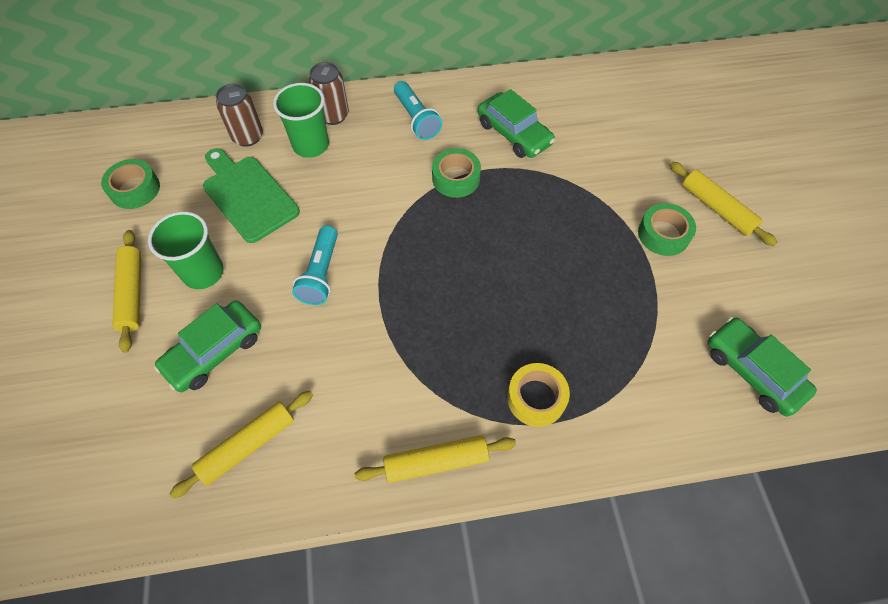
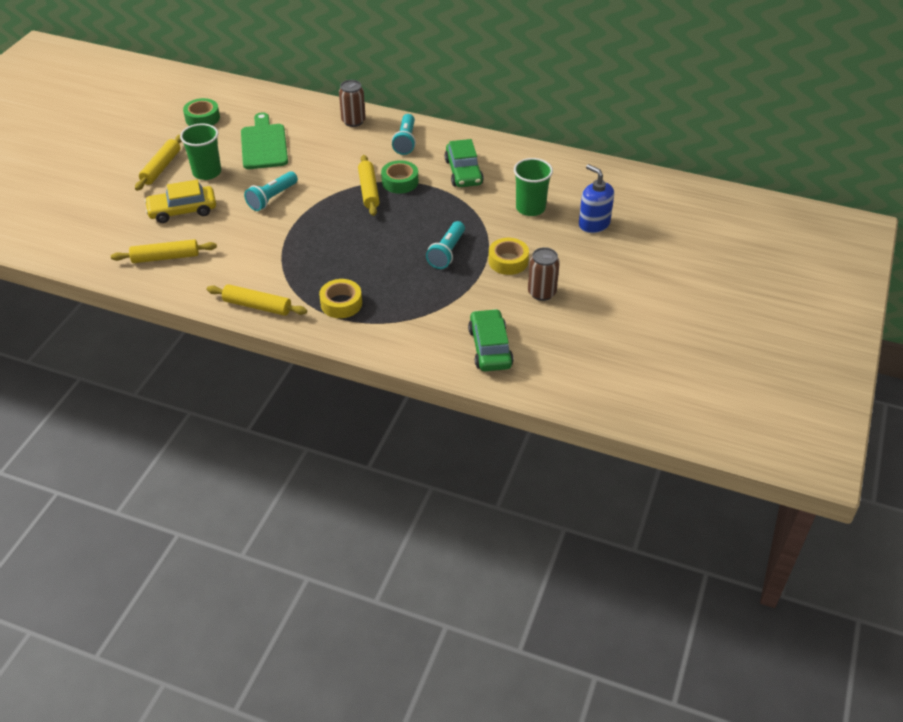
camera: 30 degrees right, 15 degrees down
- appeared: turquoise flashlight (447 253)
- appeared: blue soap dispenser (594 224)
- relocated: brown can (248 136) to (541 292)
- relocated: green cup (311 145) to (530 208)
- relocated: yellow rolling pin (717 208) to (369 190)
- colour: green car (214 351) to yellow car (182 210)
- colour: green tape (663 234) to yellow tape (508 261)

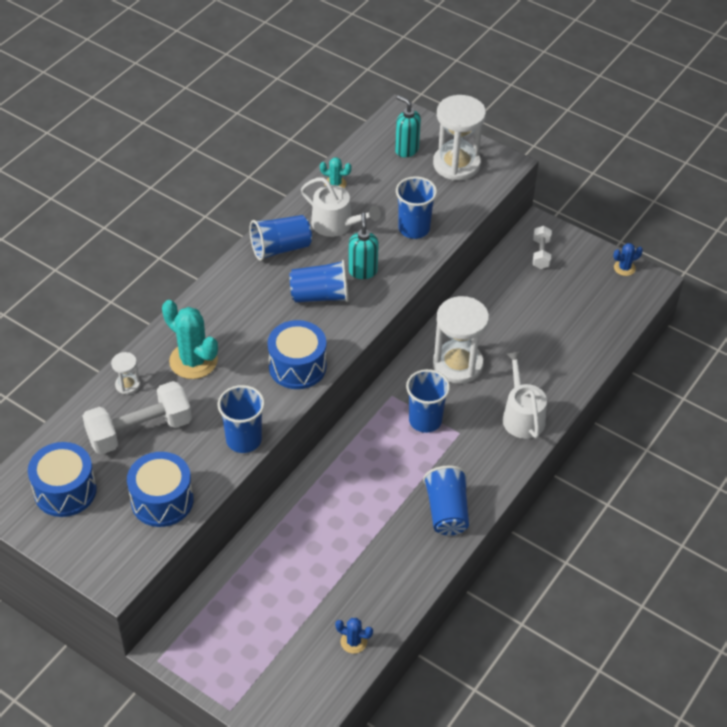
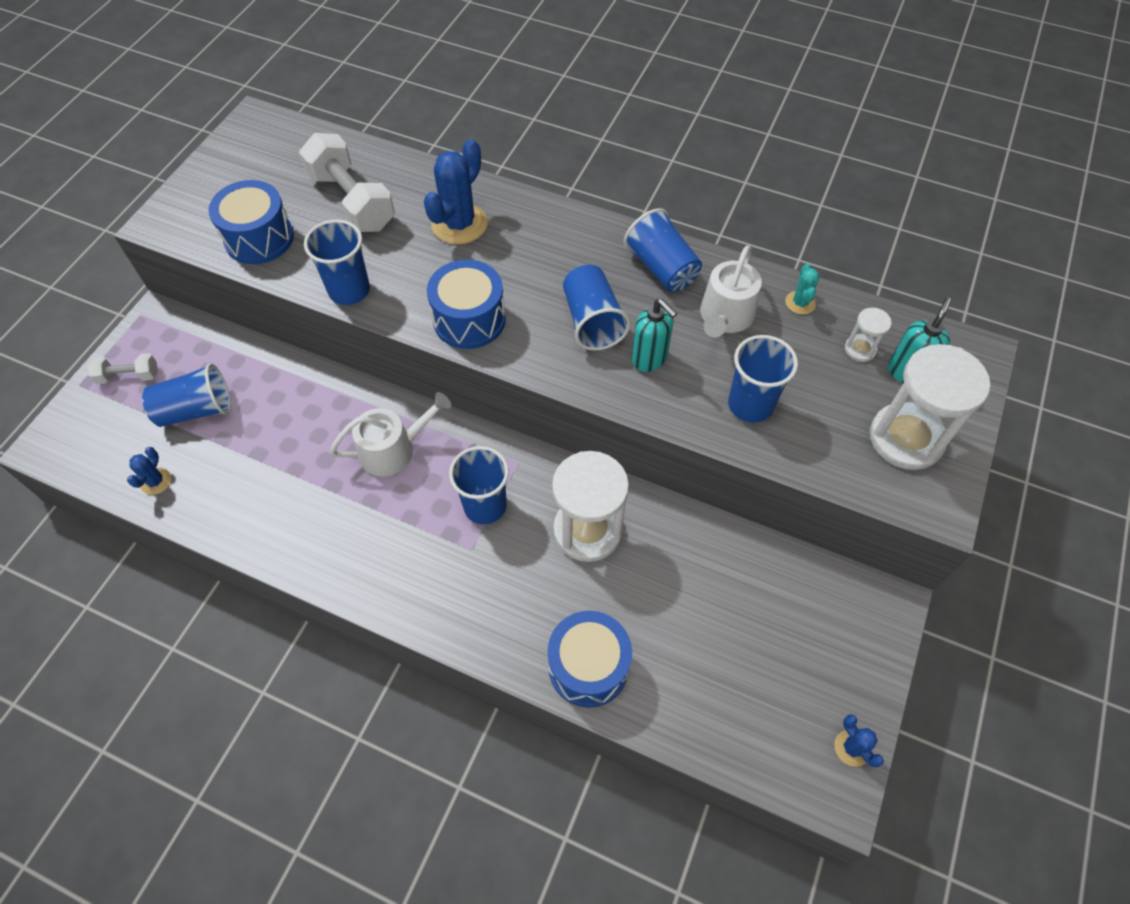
camera: 80 degrees right, 10 degrees up
- relocated: blue drum (65 491) to (588 666)
- relocated: white hourglass (127 385) to (860 349)
- relocated: blue cup (447 512) to (196 410)
- relocated: white watering can (522 416) to (393 449)
- relocated: white dumbbell (541 254) to (129 376)
- colour: turquoise cactus (193 361) to blue cactus (459 224)
- spun: turquoise soap dispenser (362 271) = (649 359) 60 degrees clockwise

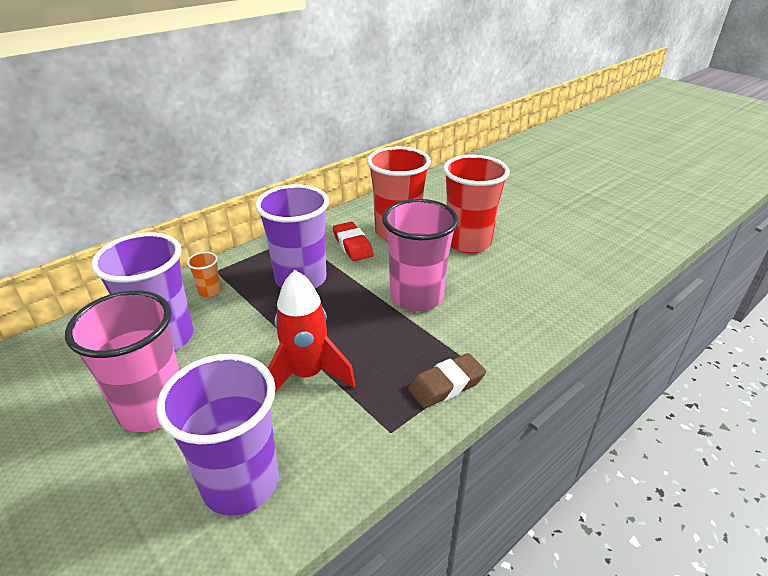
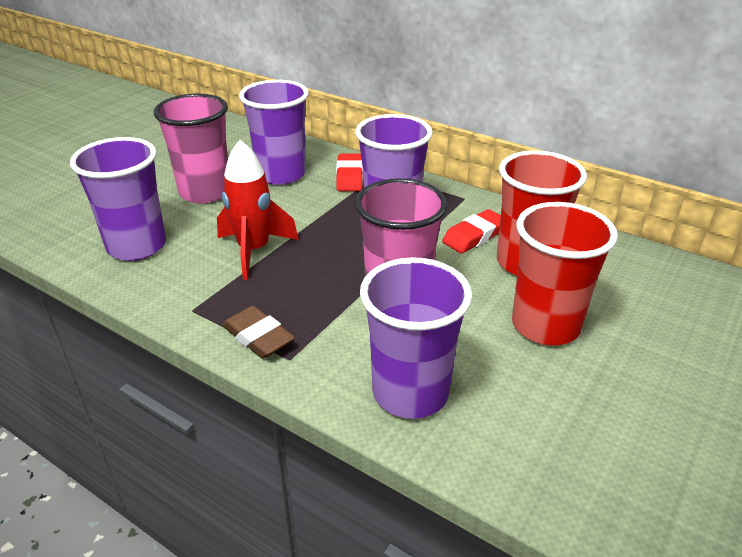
camera: 75 degrees right, 0 degrees up
- appeared: purple cup (410 393)
- exchanged: orange cup (210 291) to red eraser (349 177)

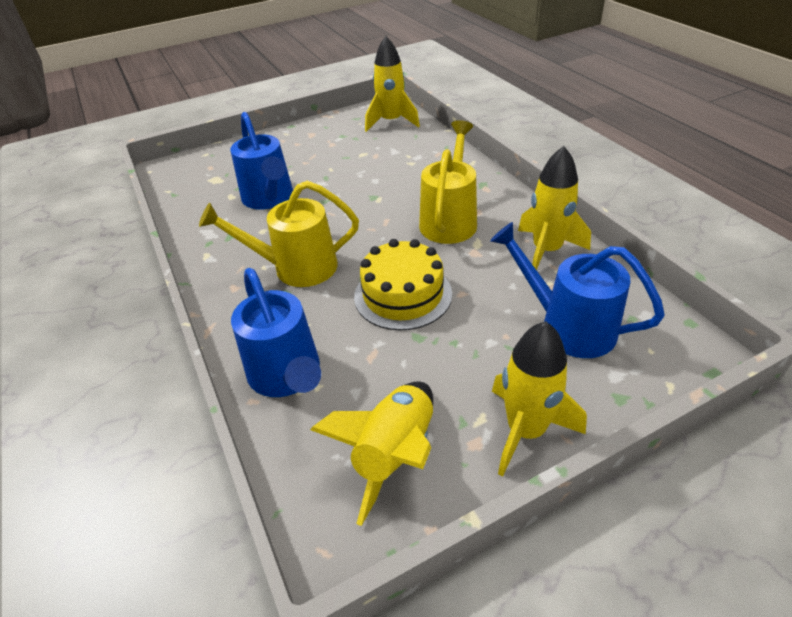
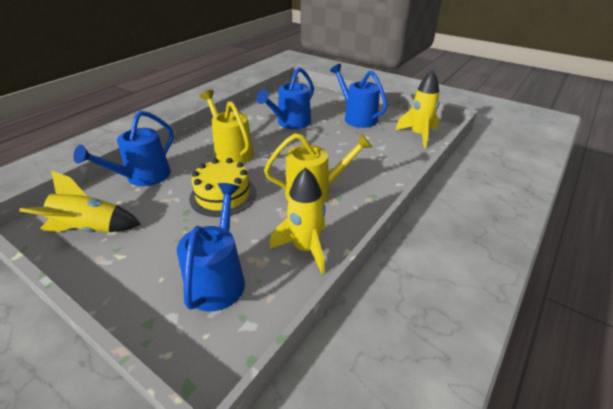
camera: 60 degrees right, 5 degrees down
- missing: yellow rocket (525 430)
- appeared: blue watering can (357 117)

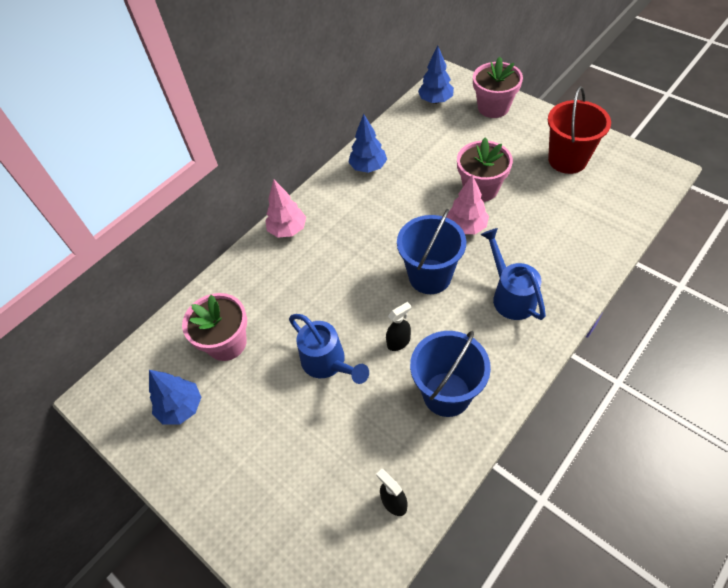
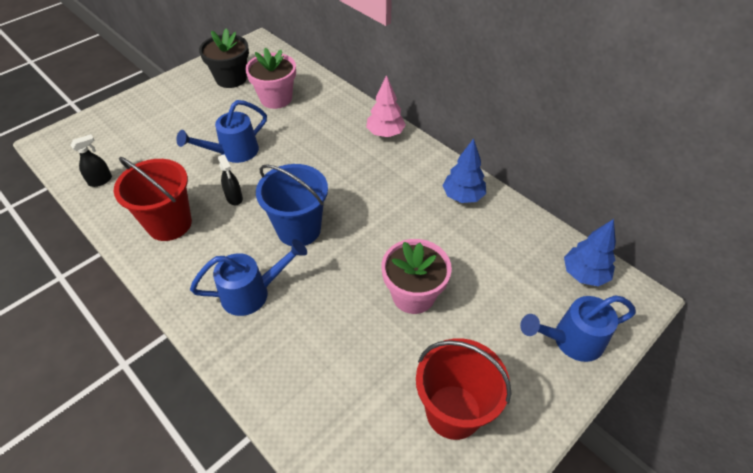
camera: 90 degrees right, 5 degrees down
- missing: pink tree (466 227)
- exchanged: blue tree (181 407) to black flower pot (231 78)
- exchanged: pink flower pot (493 107) to blue watering can (571 340)
- colour: blue bucket (446 394) to red bucket (169 224)

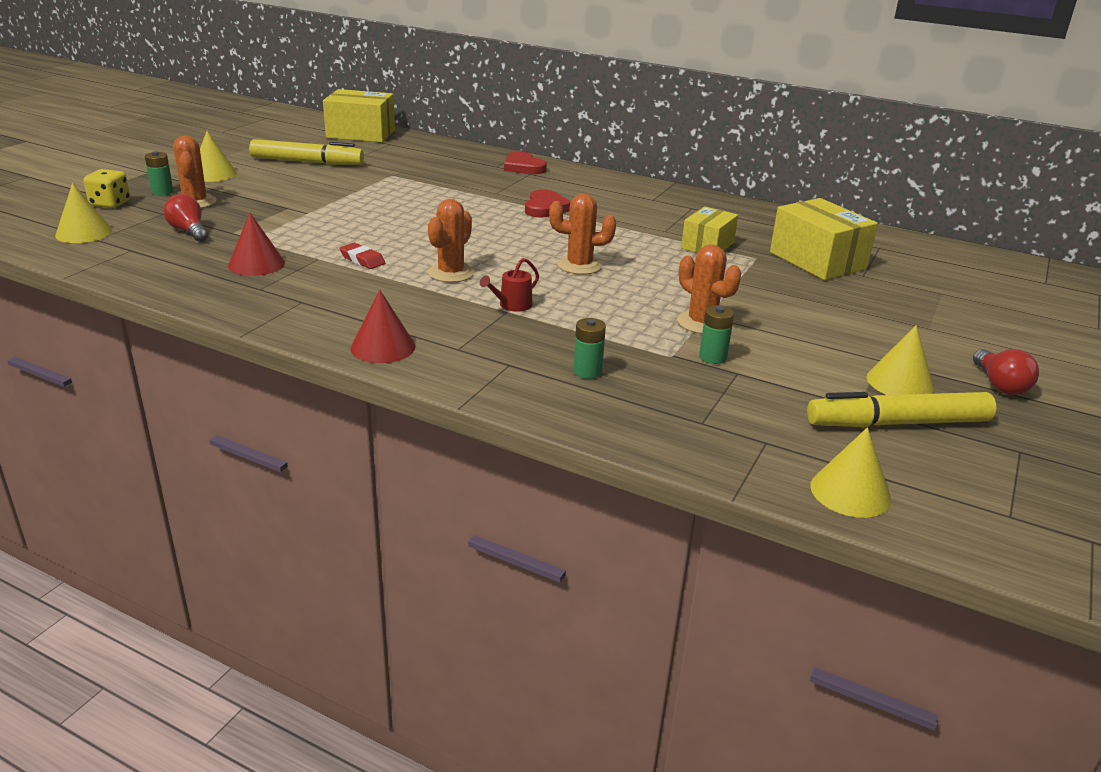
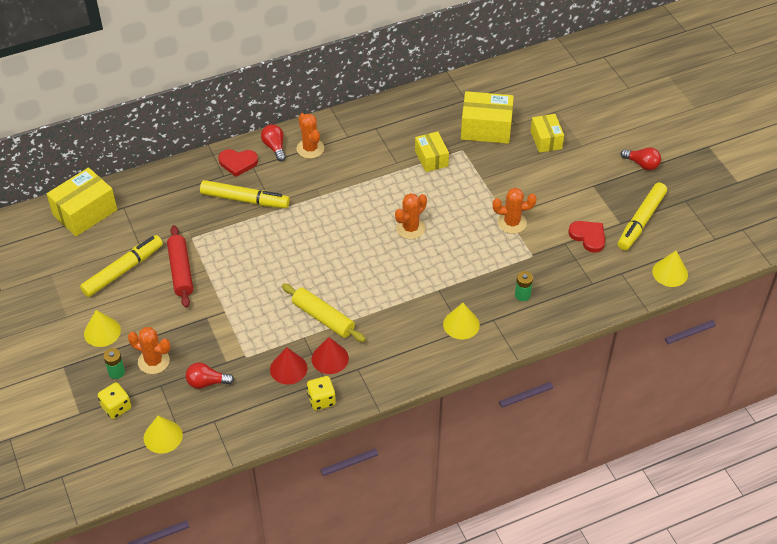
camera: 50 degrees left, 20 degrees up
- missing: red watering can (512 305)
- missing: green battery (712 357)
- appeared: red rolling pin (181 271)
- appeared: yellow marker (245 200)
- appeared: red light bulb (274 147)
- appeared: yellow dice (321 400)
- appeared: yellow box (546 140)
- relocated: red cone (383 347) to (330 358)
- relocated: orange cactus (451 273) to (310 148)
- relocated: red heart (545 207) to (588 237)
- relocated: yellow cone (900 382) to (461 324)
- exchanged: red eraser (362 260) to yellow rolling pin (323 318)

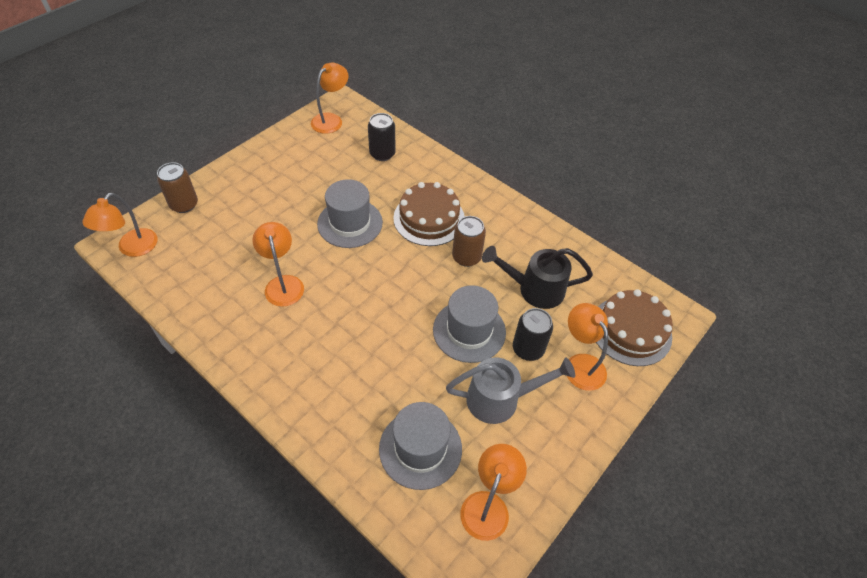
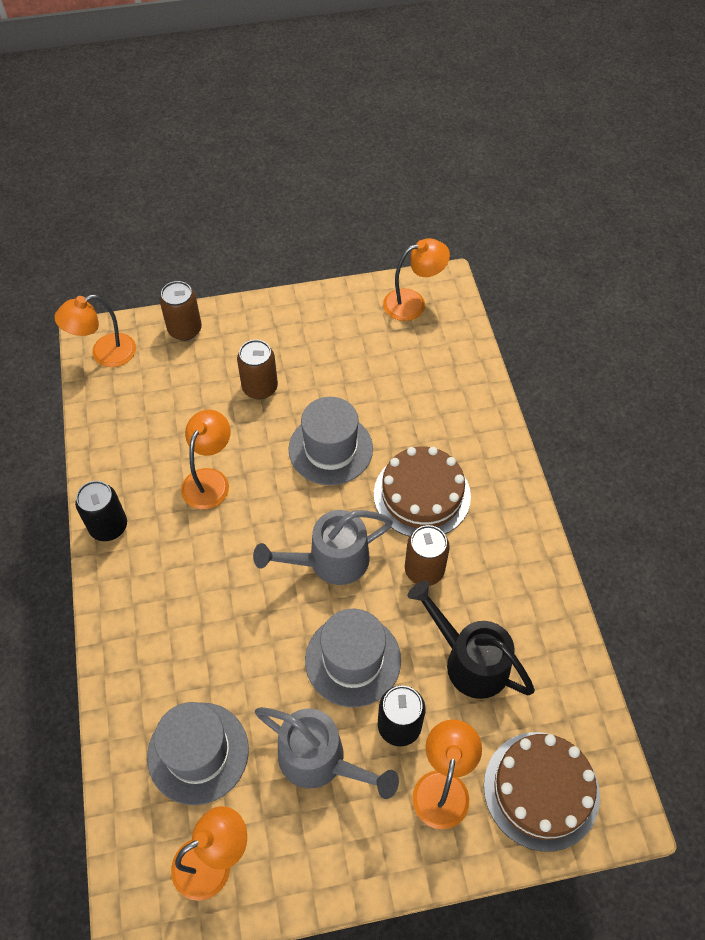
camera: 40 degrees right, 5 degrees up
- appeared: brown can (260 387)
- appeared: grey watering can (329 561)
- relocated: black can (382 154) to (108 526)

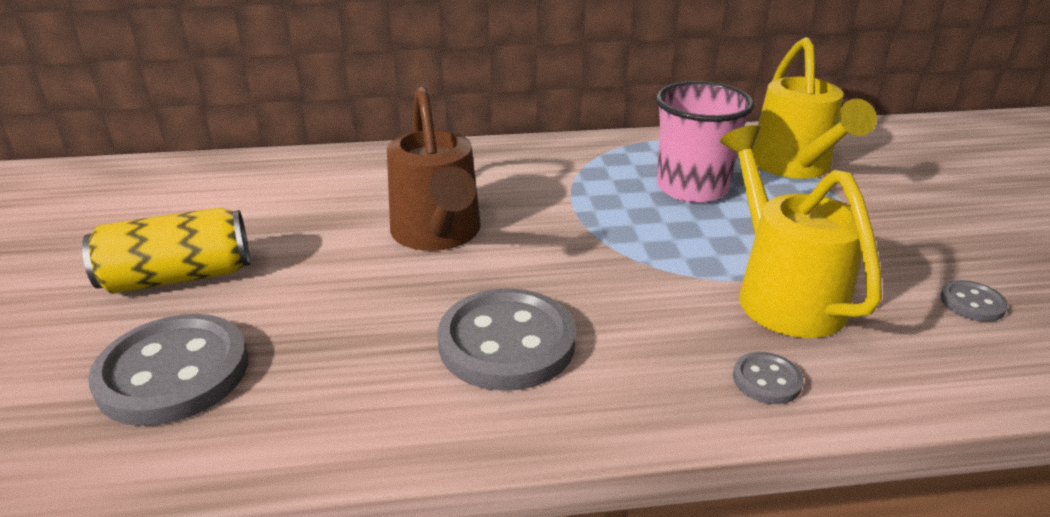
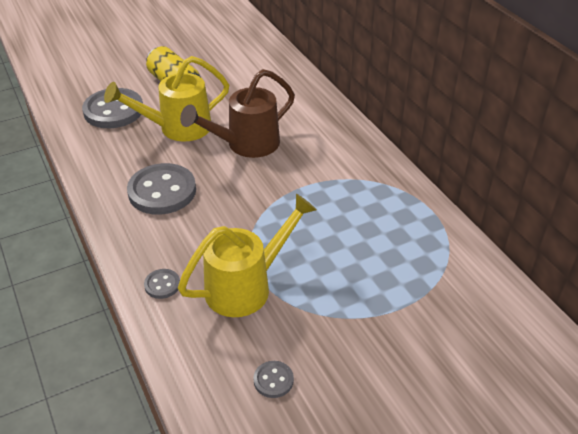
camera: 70 degrees right, 10 degrees up
- missing: pink cup (692 188)
- relocated: yellow watering can (795 166) to (178 128)

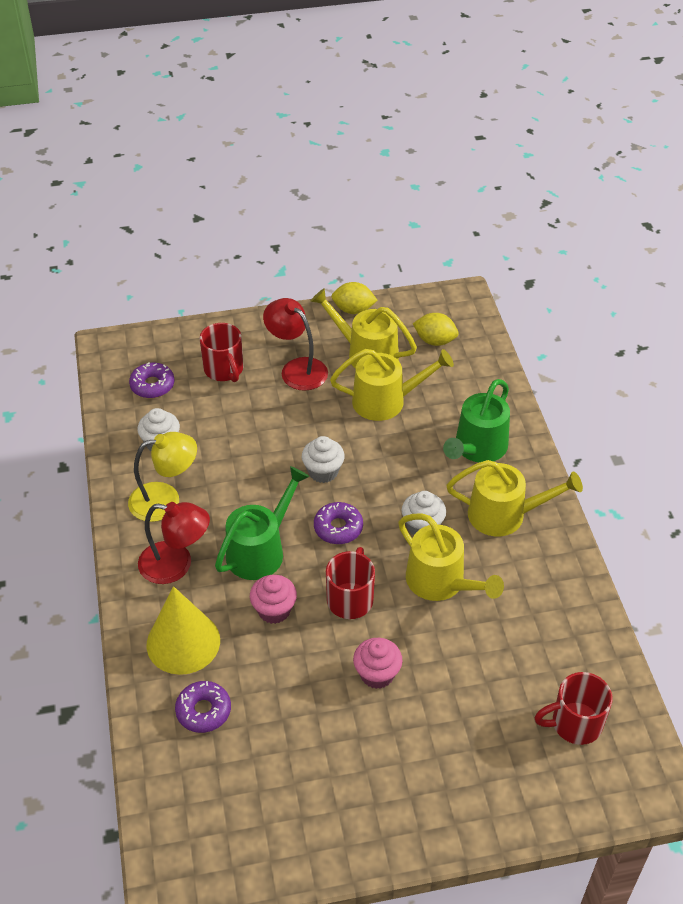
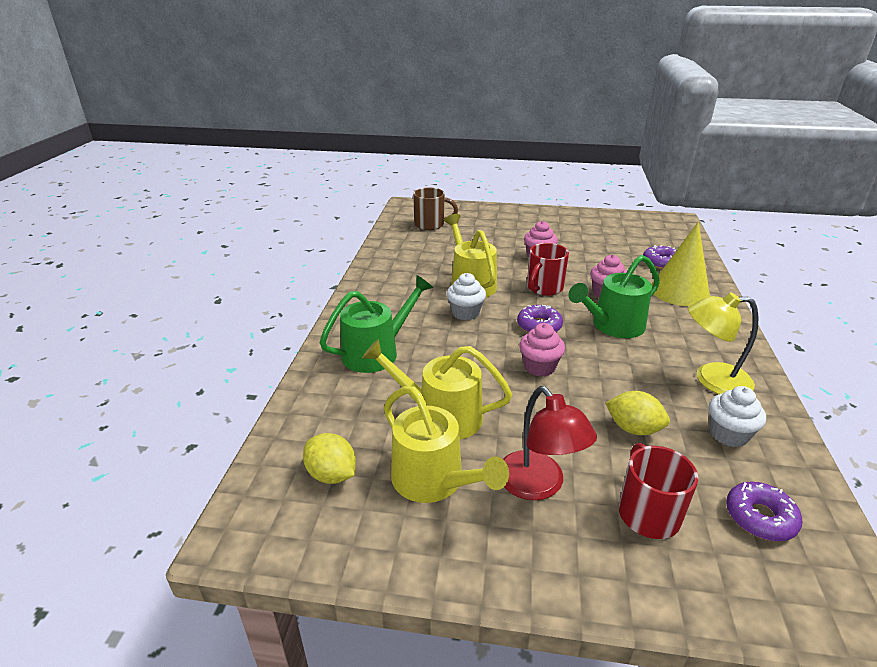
camera: 160 degrees left, 15 degrees down
- missing: red lamp (176 565)
- missing: yellow watering can (504 515)
- relocated: yellow lemon (353 310) to (633 429)
- colour: white cupcake (323 472) to pink cupcake (539 367)
- colour: red mug (574 723) to brown mug (430 224)

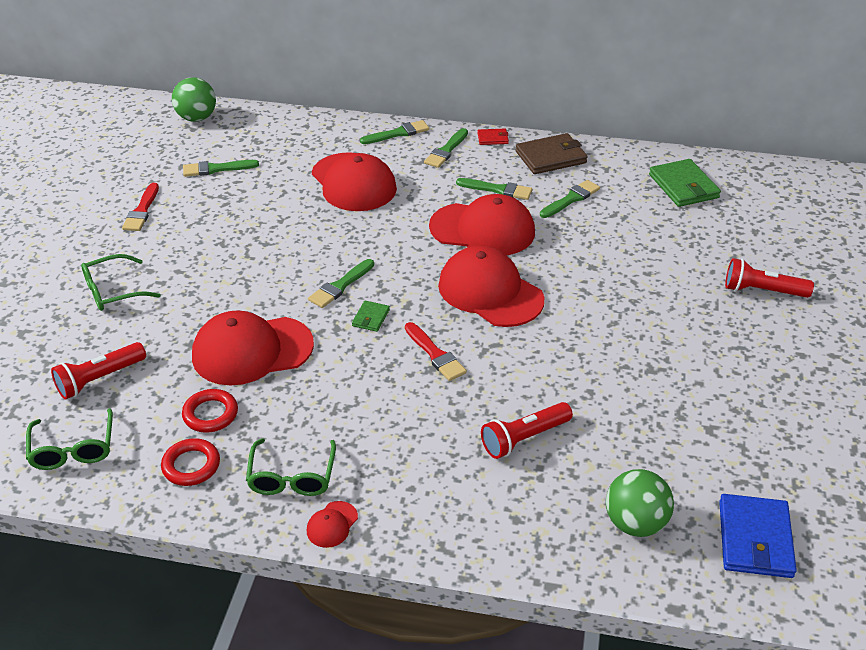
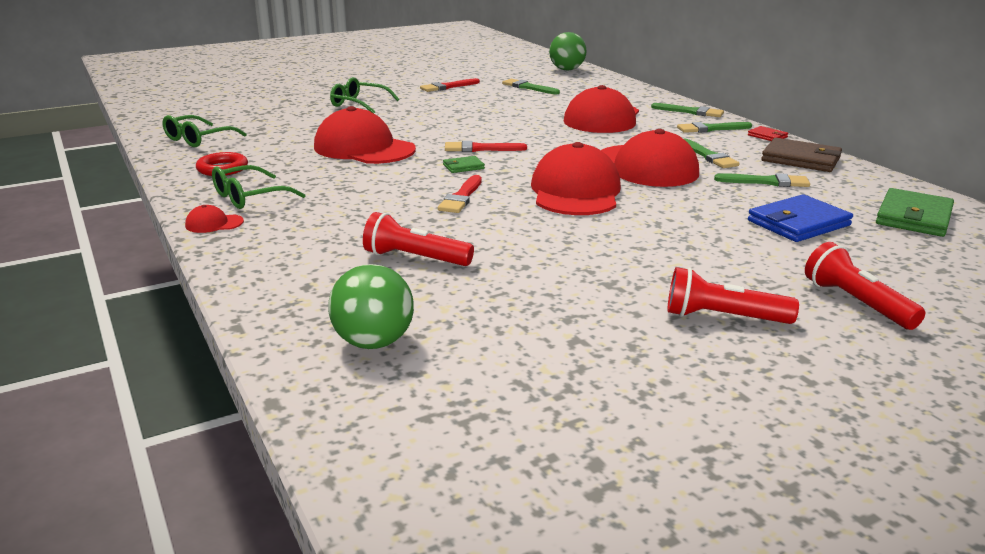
camera: 50 degrees right, 15 degrees down
- missing: red ring (210 414)
- relocated: red flashlight (99 379) to (722 317)
- relocated: blue wallet (755 539) to (798 223)
- colour: green brush (340 286) to red brush (480 149)

